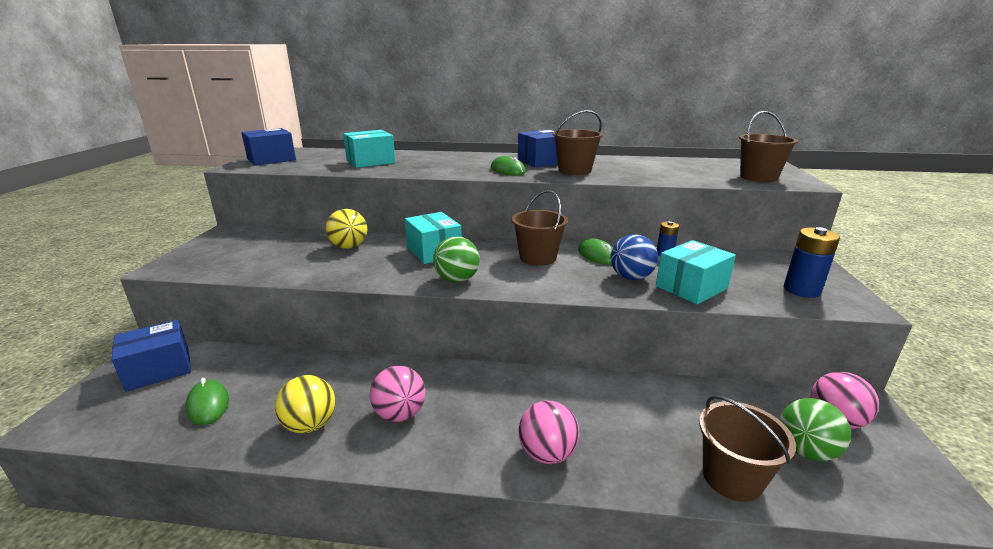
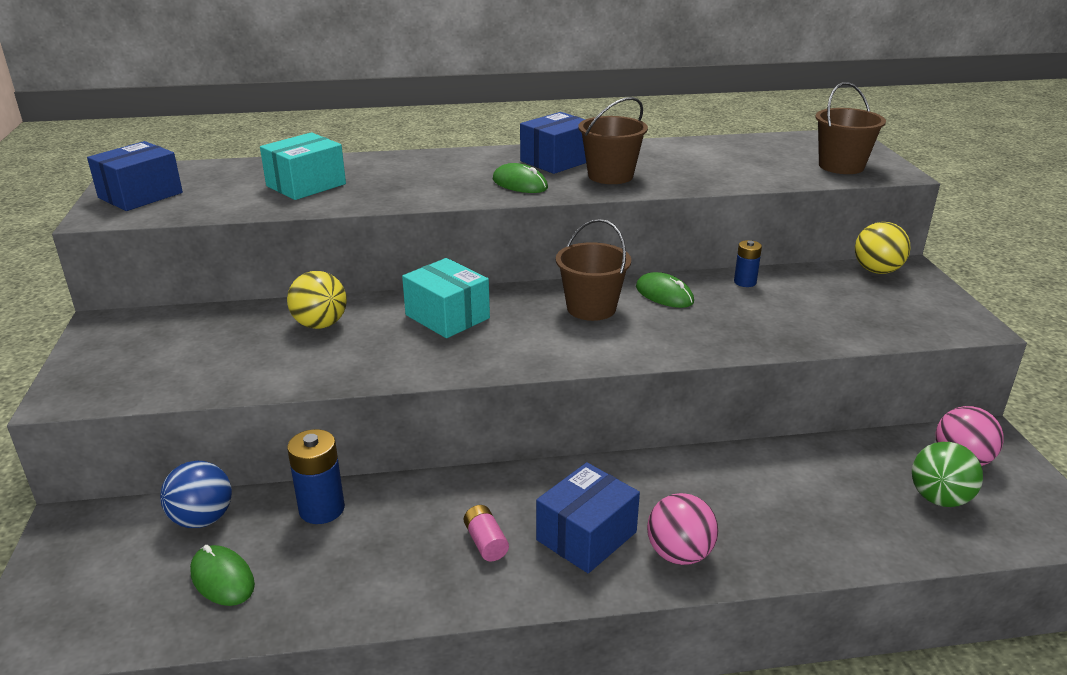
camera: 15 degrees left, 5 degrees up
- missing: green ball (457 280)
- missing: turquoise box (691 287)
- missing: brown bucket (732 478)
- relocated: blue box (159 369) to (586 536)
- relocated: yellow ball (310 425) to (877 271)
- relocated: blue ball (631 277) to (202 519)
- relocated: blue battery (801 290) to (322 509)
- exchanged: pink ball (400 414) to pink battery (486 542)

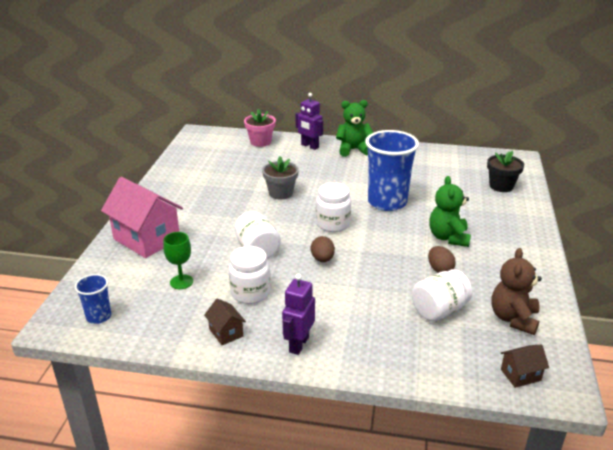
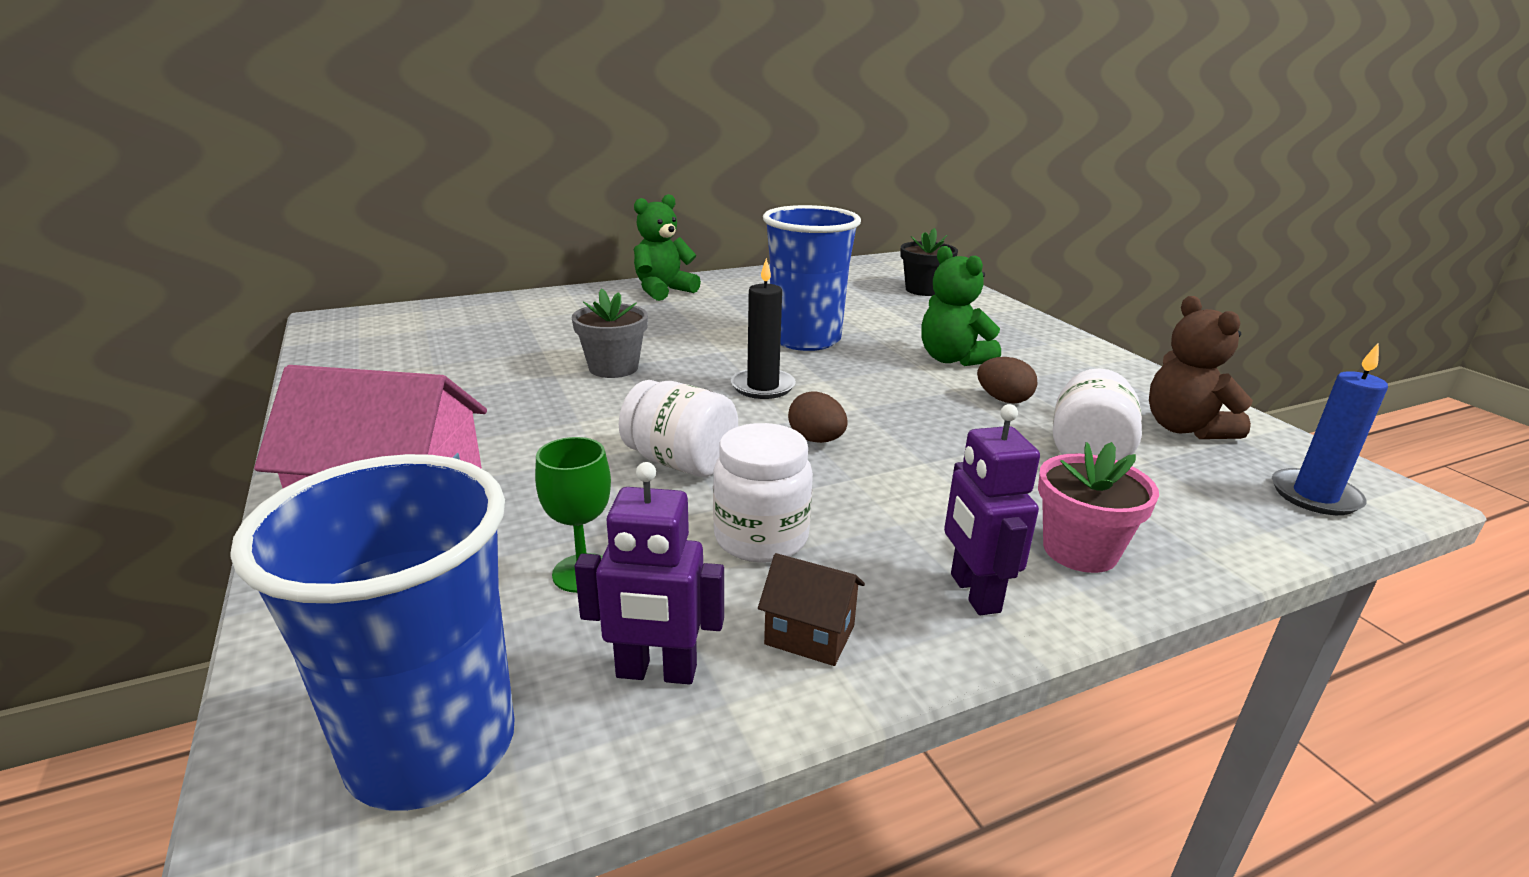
camera: 35 degrees left, 5 degrees down
- relocated: pink flower pot (260 142) to (1080 550)
- relocated: purple robot (309 146) to (656 672)
- exchanged: white jar (333 224) to black candle (763 387)
- exchanged: brown house (520 375) to blue candle (1315 496)
- size: blue cup (99 317) = (432 747) x2.05

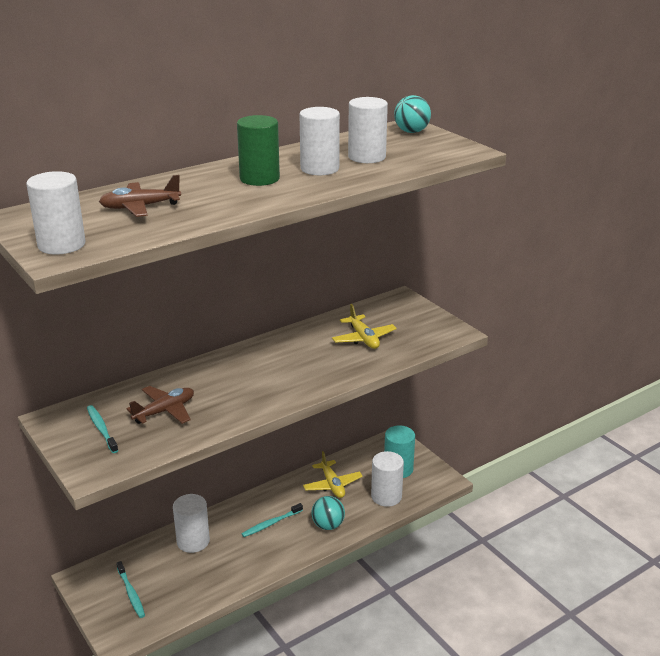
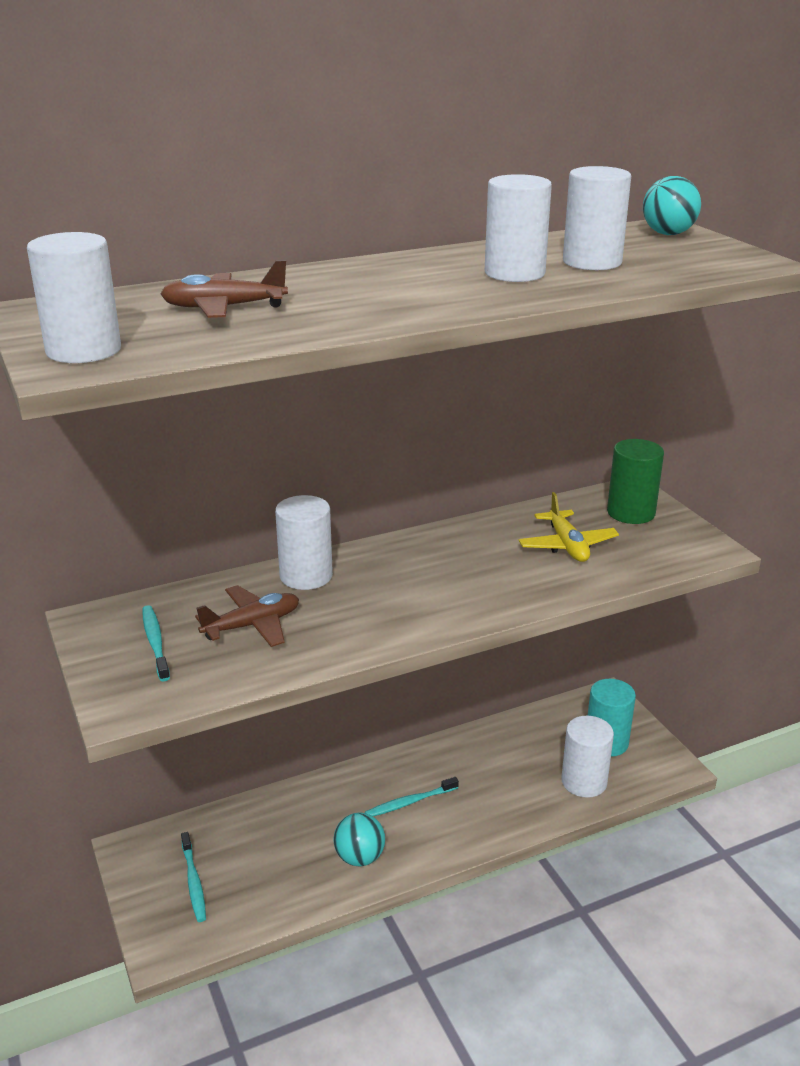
camera: 10 degrees right, 0 degrees up
- missing: yellow plane (332 485)
- relocated: white cylinder (193 541) to (306 576)
- relocated: green cylinder (259 179) to (631 513)
- relocated: turquoise ball (328 525) to (359 857)

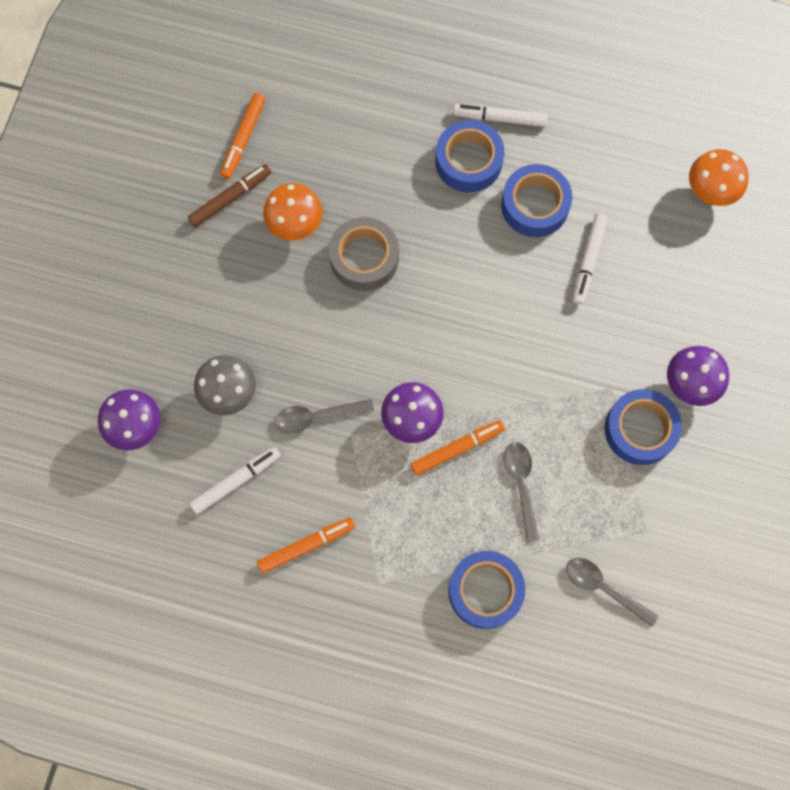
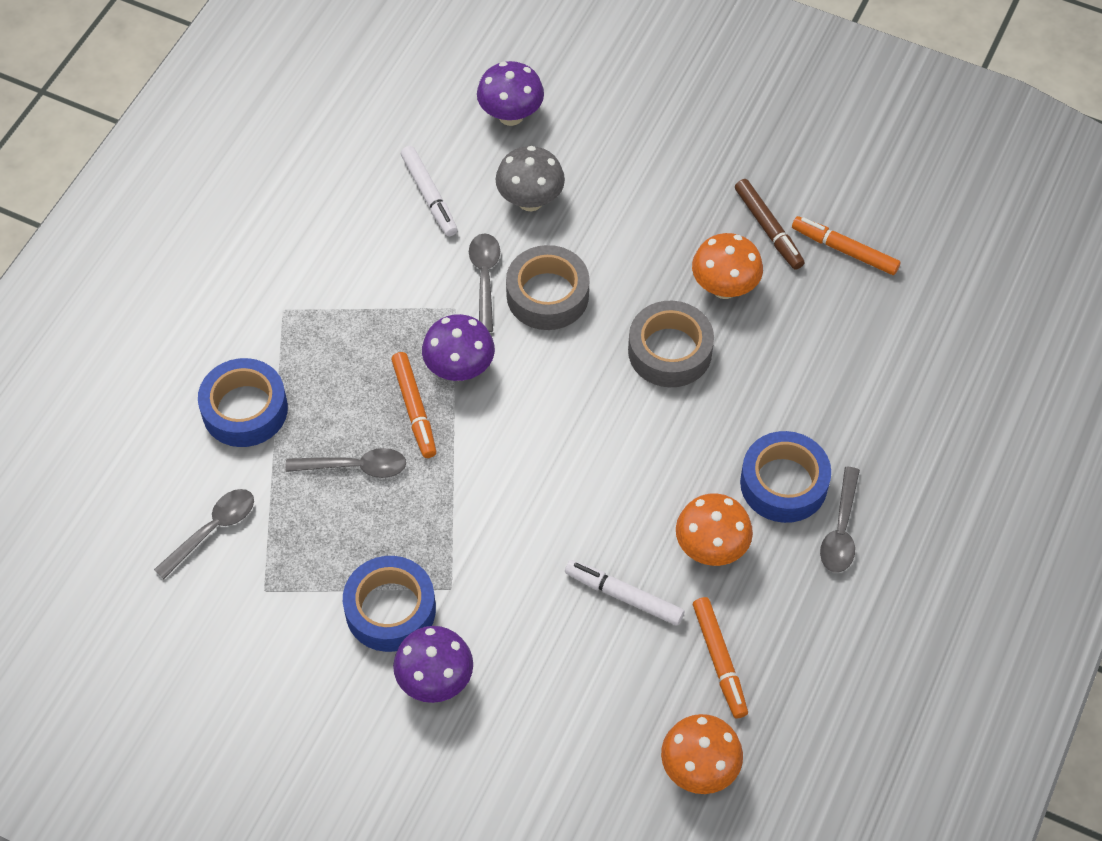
camera: 100 degrees right, 15 degrees down
- appeared: grey tape (547 295)
- relocated: orange marker (306 546) to (719 660)
- exchanged: white marker (500 118) to grey spoon (840 530)
- exchanged: blue tape (535 205) to orange mushroom (711 548)

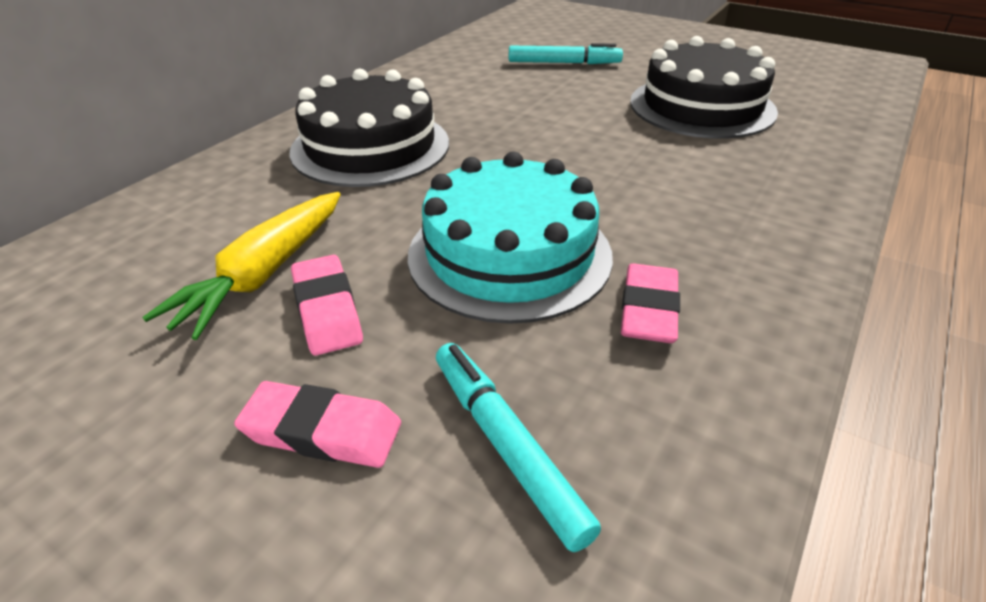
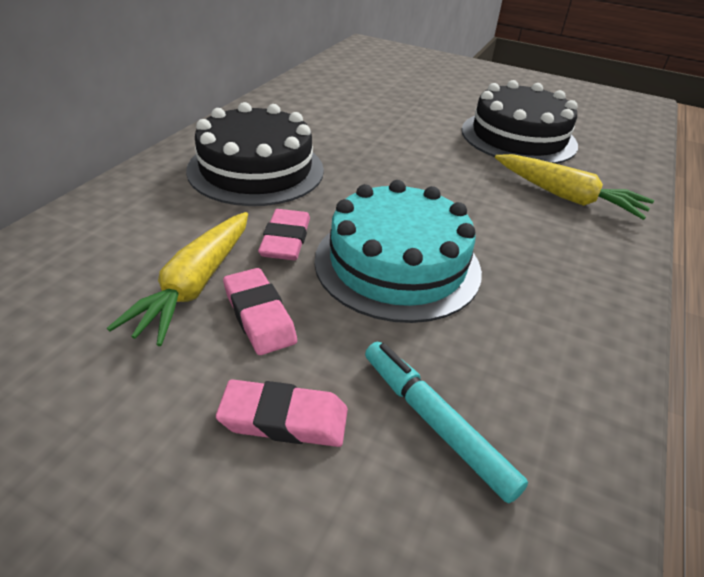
camera: 10 degrees left, 0 degrees up
- missing: turquoise marker (564 63)
- appeared: yellow carrot (567 197)
- relocated: pink eraser (648 310) to (285 240)

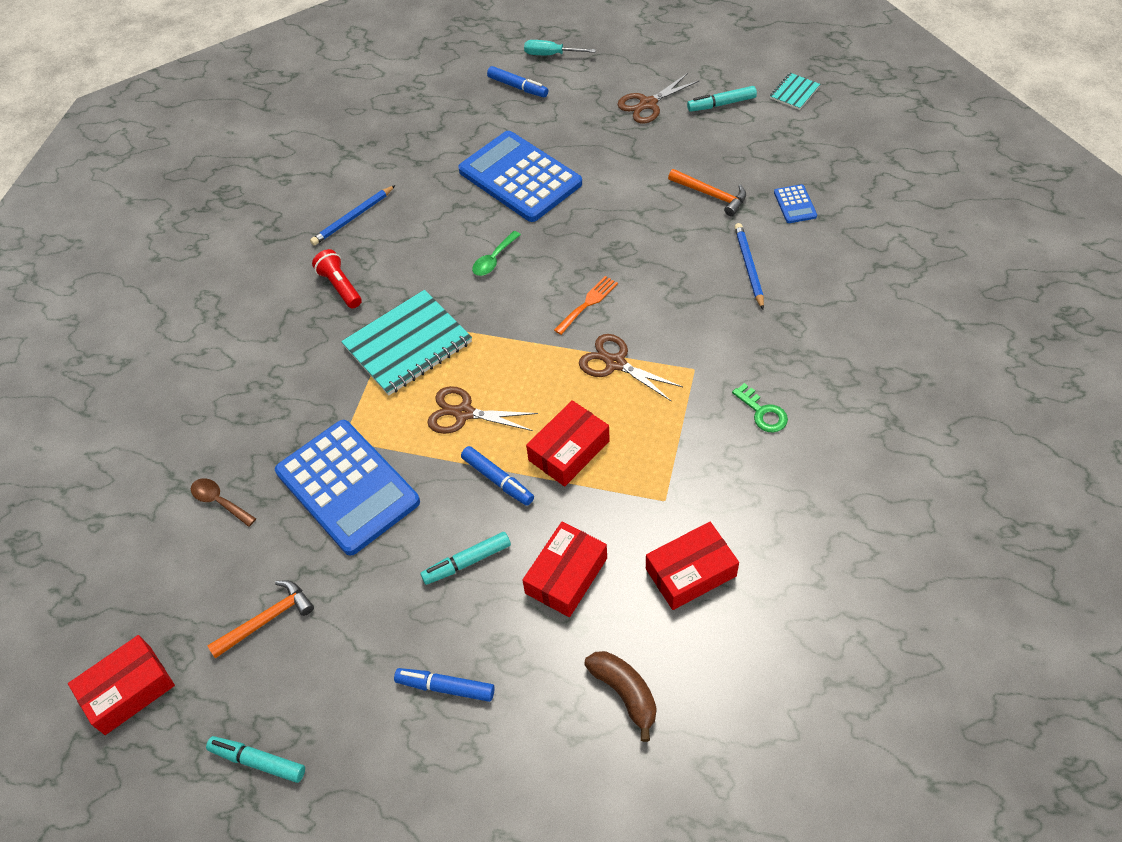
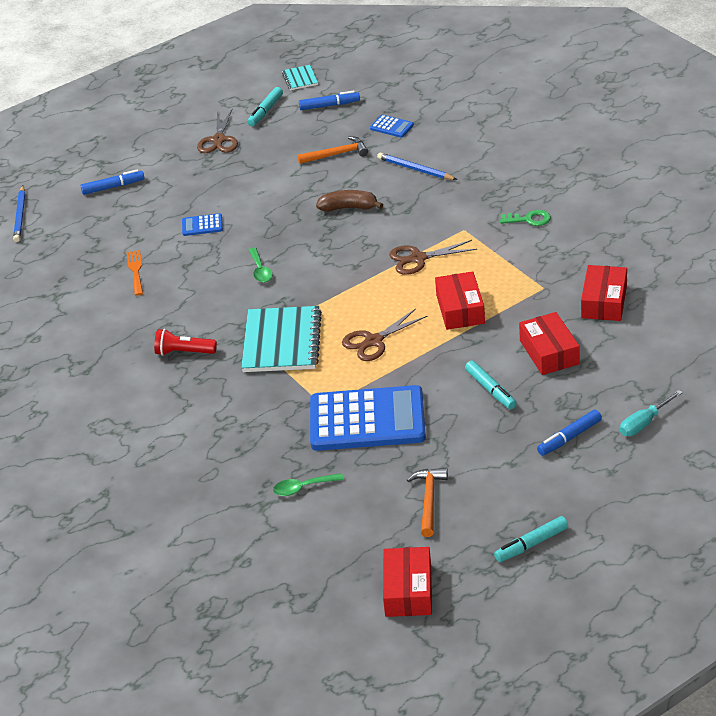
camera: 50 degrees left, 15 degrees down
- relocated: blue pencil (353 217) to (20 216)
- relocated: blue marker (497 480) to (329 105)
- relocated: turquoise screwdriver (551 54) to (644 423)
- relocated: orange fork (588 303) to (135 271)
- relocated: brown banana (624 693) to (348 208)
- colour: brown spoon (220 501) to green spoon (303 488)
- spun: turquoise marker (467 562) = (490 390) 45 degrees counterclockwise
- size: blue calculator (520 177) = (202 225) x0.41

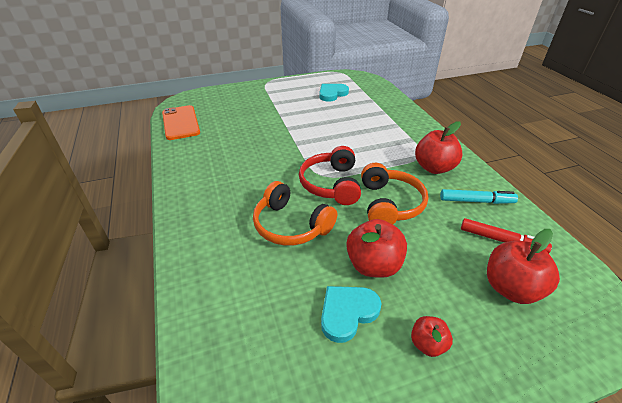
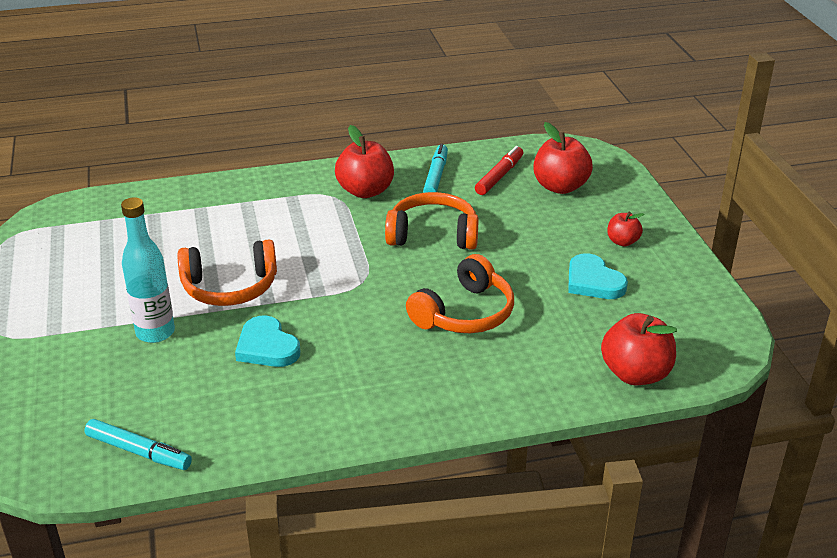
camera: 85 degrees left, 5 degrees down
- missing: red headphones (331 184)
- appeared: turquoise bottle (155 332)
- appeared: orange headphones (230 287)
- relocated: turquoise heart (332 94) to (267 347)
- relocated: red apple (373 265) to (635 374)
- exchanged: orange phone (180 123) to turquoise marker (139 451)

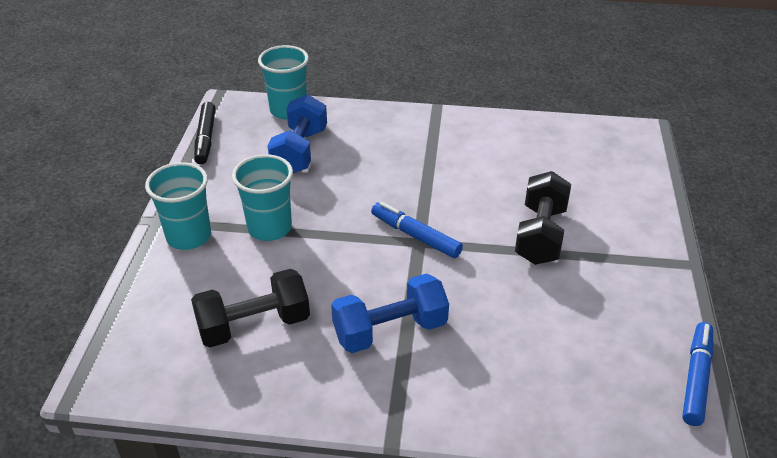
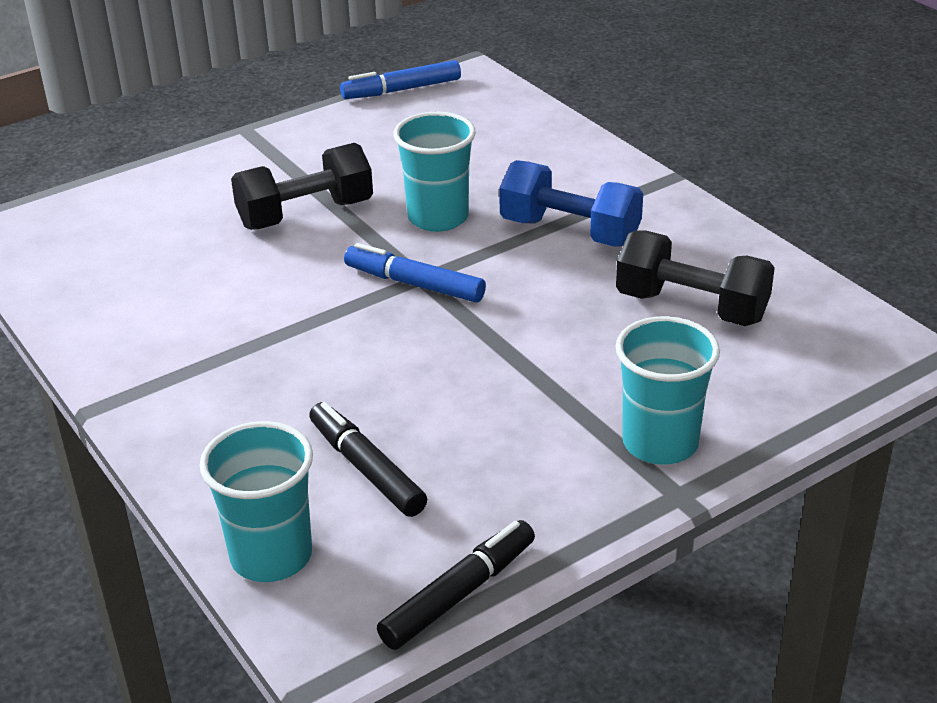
camera: 130 degrees left, 5 degrees down
- relocated: turquoise cup (269 228) to (438 218)
- exchanged: blue dumbbell (300 151) to black marker (367 468)
- spun: blue marker (415 236) = (414 284) 120 degrees clockwise

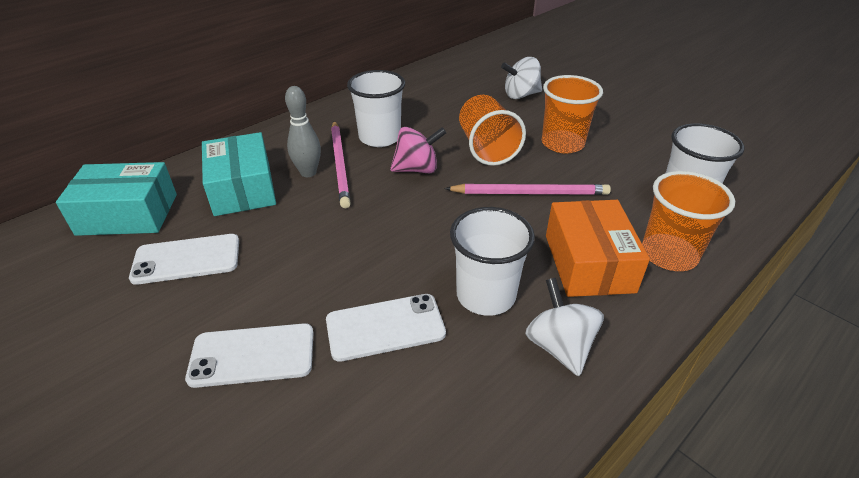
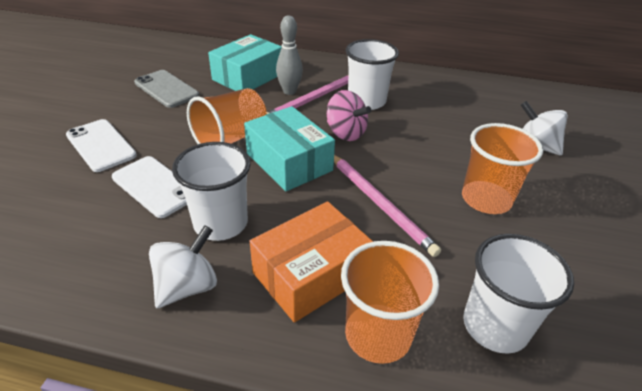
camera: 55 degrees right, 0 degrees up
- relocated: turquoise box (128 214) to (289 162)
- relocated: orange cup (487 148) to (231 139)
- colour: white phone (186 259) to grey phone (166 89)

